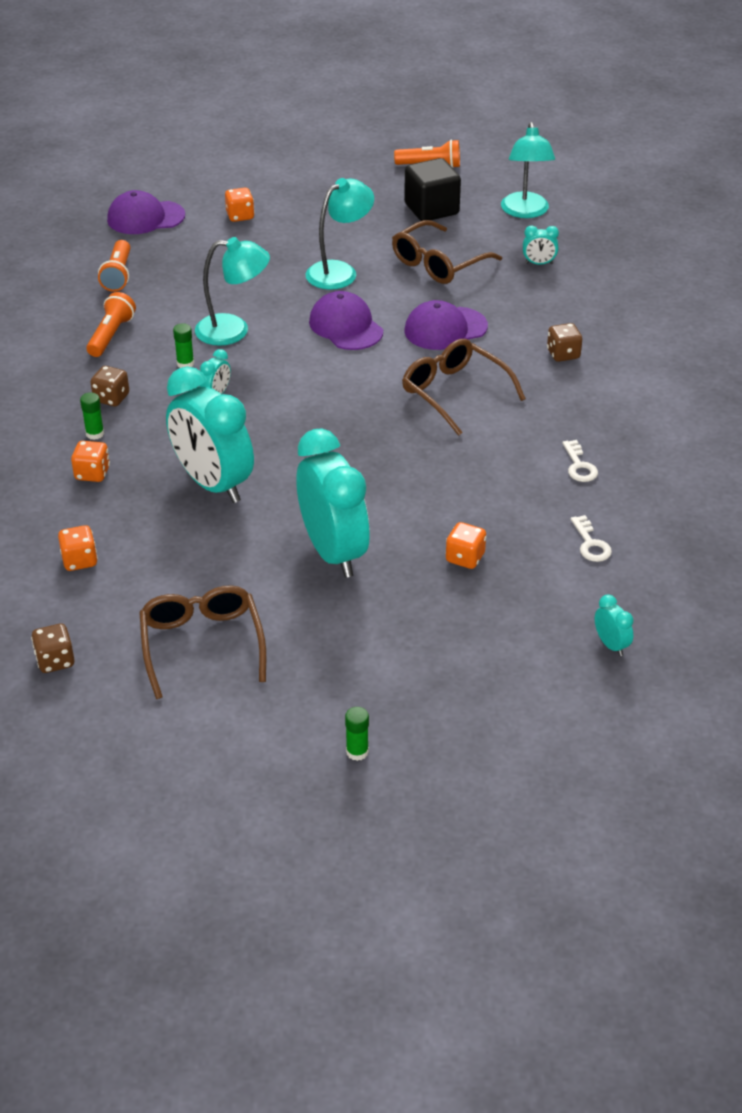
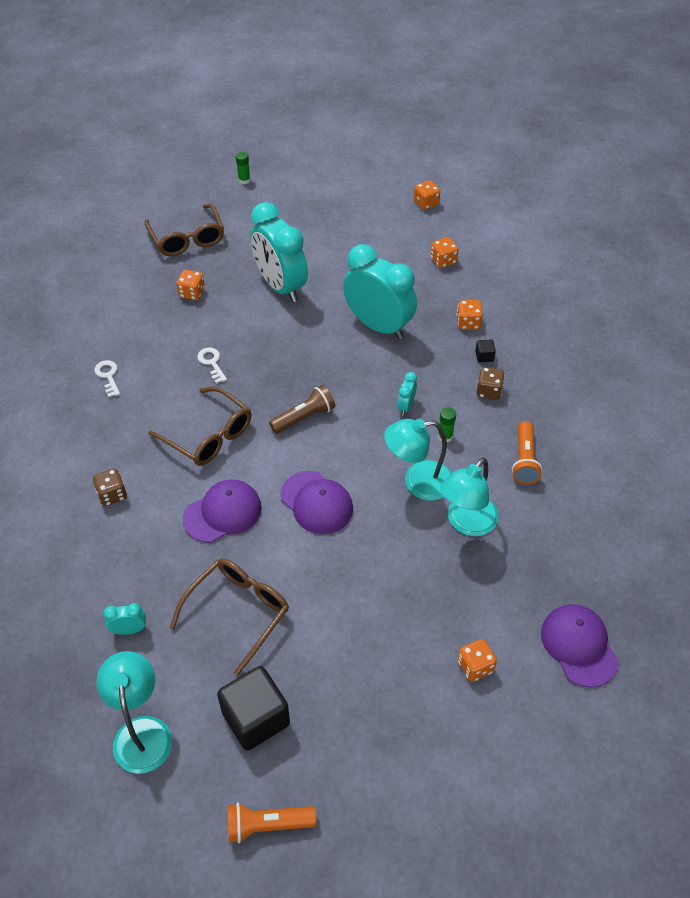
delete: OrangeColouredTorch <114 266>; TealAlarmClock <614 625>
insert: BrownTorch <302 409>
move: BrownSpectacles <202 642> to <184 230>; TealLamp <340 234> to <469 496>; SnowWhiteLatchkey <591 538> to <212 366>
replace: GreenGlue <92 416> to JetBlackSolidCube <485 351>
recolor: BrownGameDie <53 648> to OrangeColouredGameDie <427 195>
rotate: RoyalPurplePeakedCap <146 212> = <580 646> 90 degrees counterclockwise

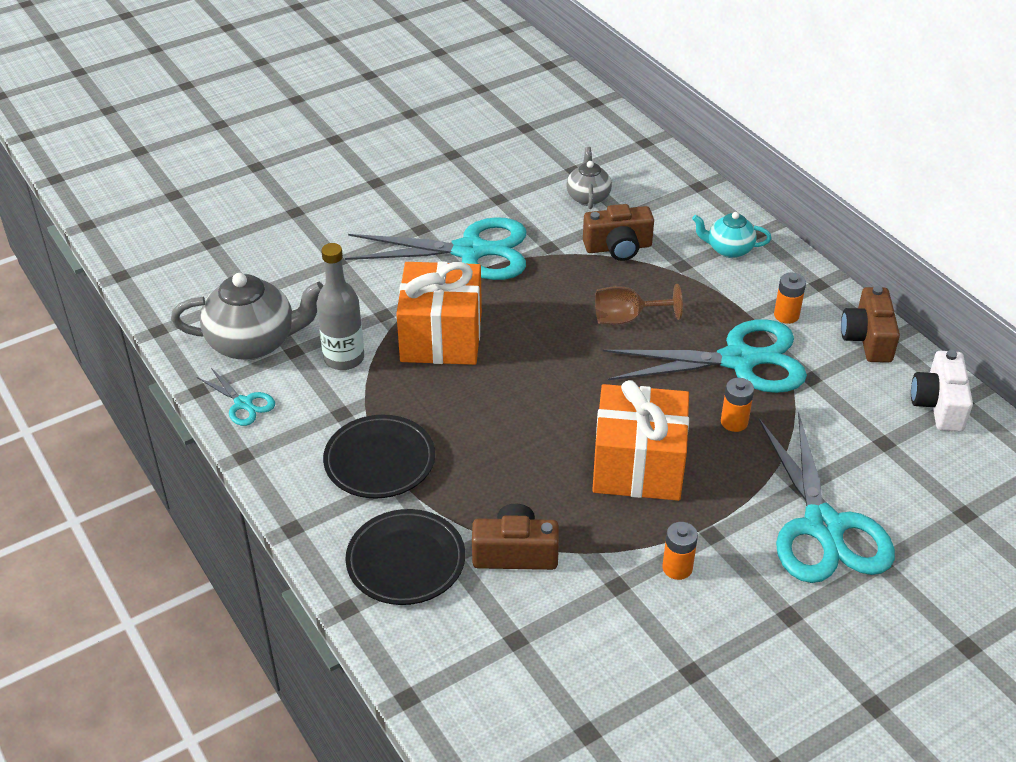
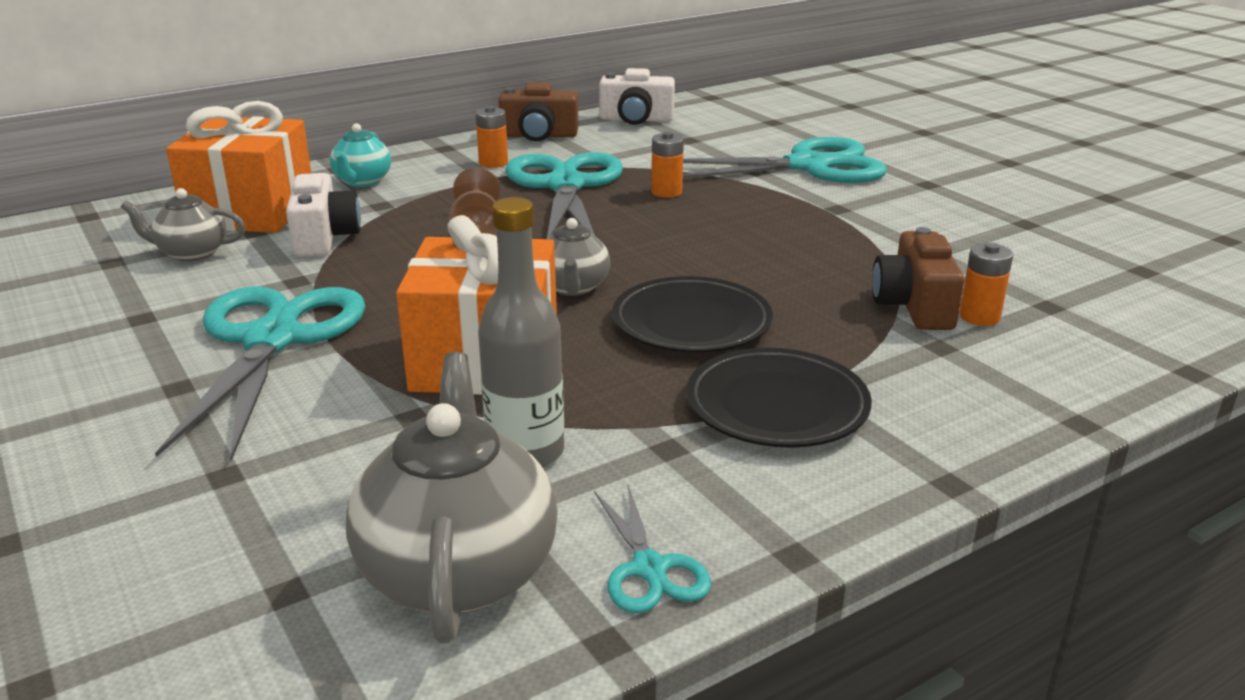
insert: GreyTeapot <579 257>
move: JetBlackPlate <405 557> to <692 314>; OrangeColouredGift <640 440> to <239 167>; OrangeColouredPowerCell <680 551> to <986 284>
recolor: BrownPhotoCamera <618 232> to SnowWhitePhotoCamera <323 215>
rotate: TealPairOfScissors <236 397> = <652 549> 120 degrees clockwise

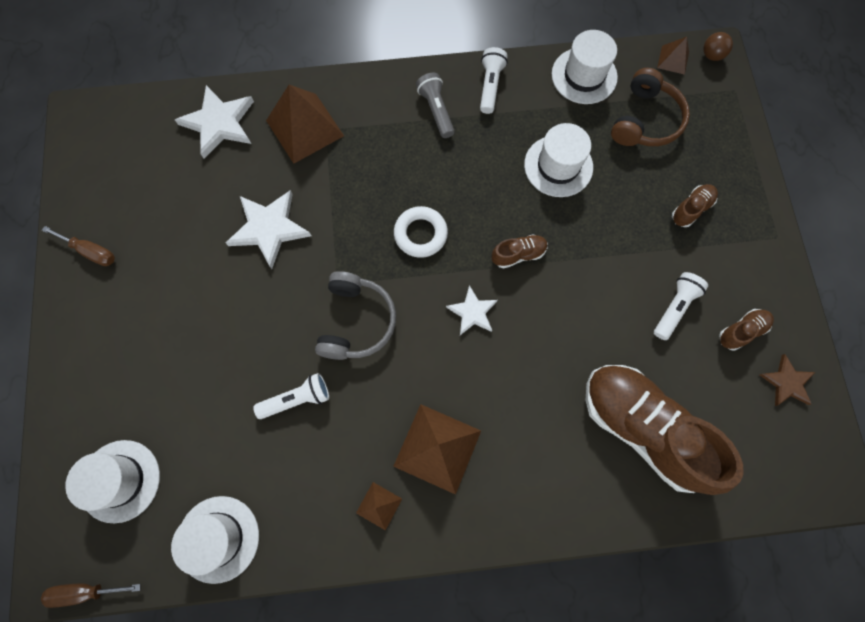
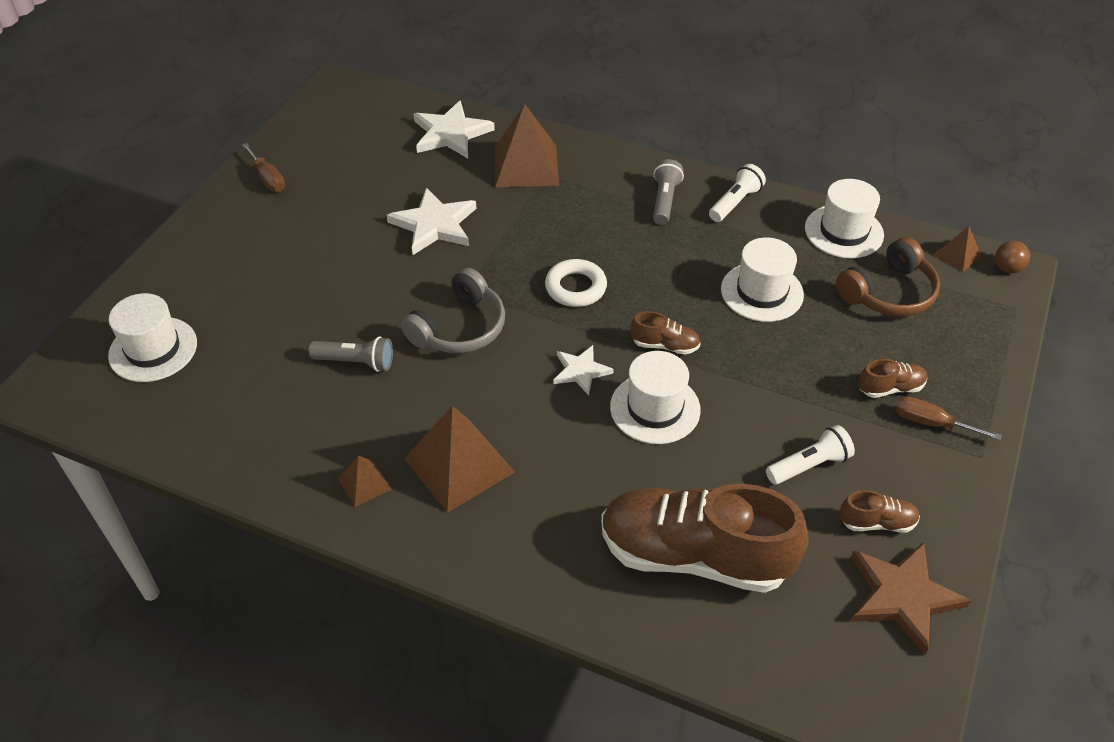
move: BrownScrewdriver <91 595> to <948 418>; SnowWhiteTallHat <215 540> to <655 397>
recolor: SnowWhiteTorch <291 396> to GreyTorch <351 354>
rotate: BrownSneaker <665 430> = <705 538> 60 degrees counterclockwise
resize: BrownFivePointedStar <787 380> = <911 598> x1.67

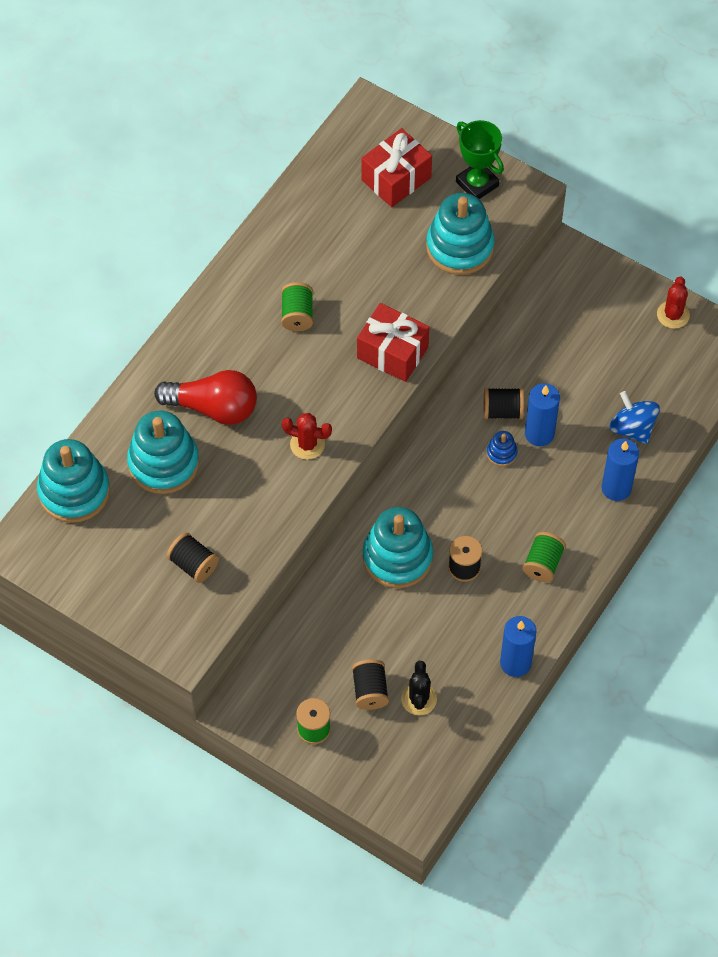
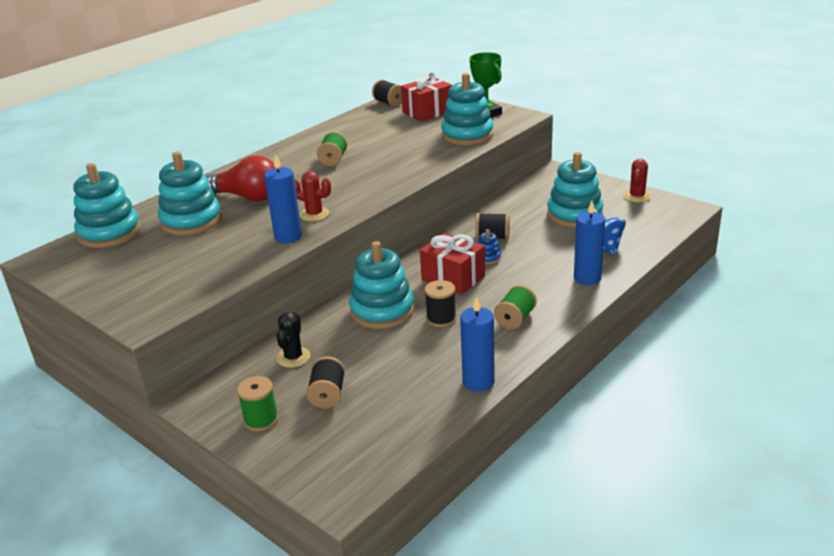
insert: TealStackingToy <575 189>
move: JetBlackSpool <193 557> to <387 93>; RedGift <393 342> to <452 263>; JetBlackCactus <419 688> to <293 340>; CobaltWaxCandle <542 414> to <283 198>

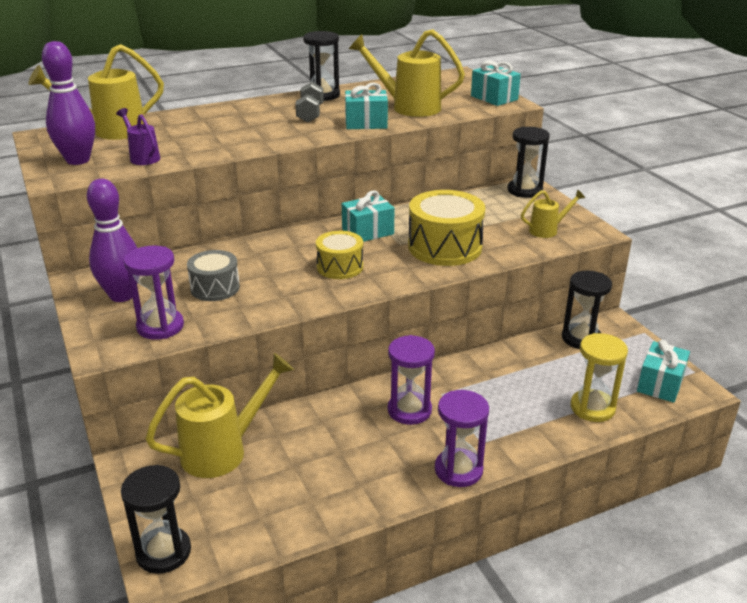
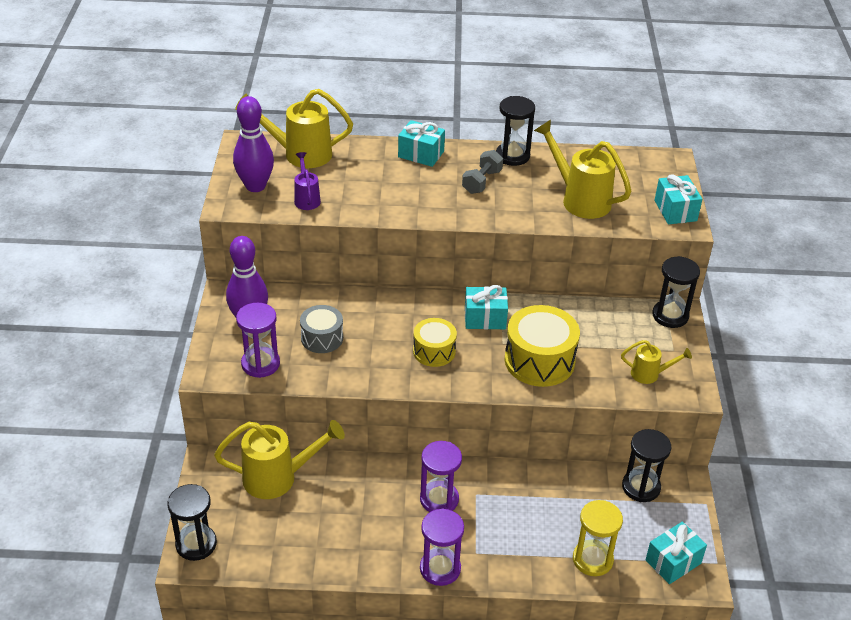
move: TealGift <366 106> to <421 143>

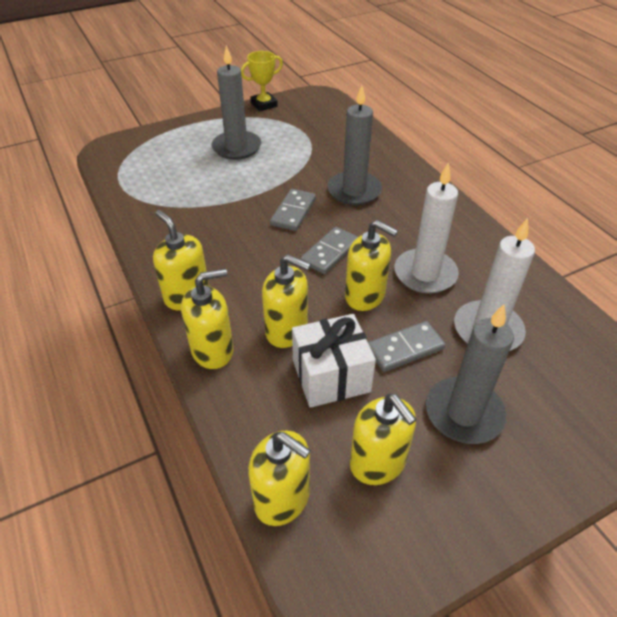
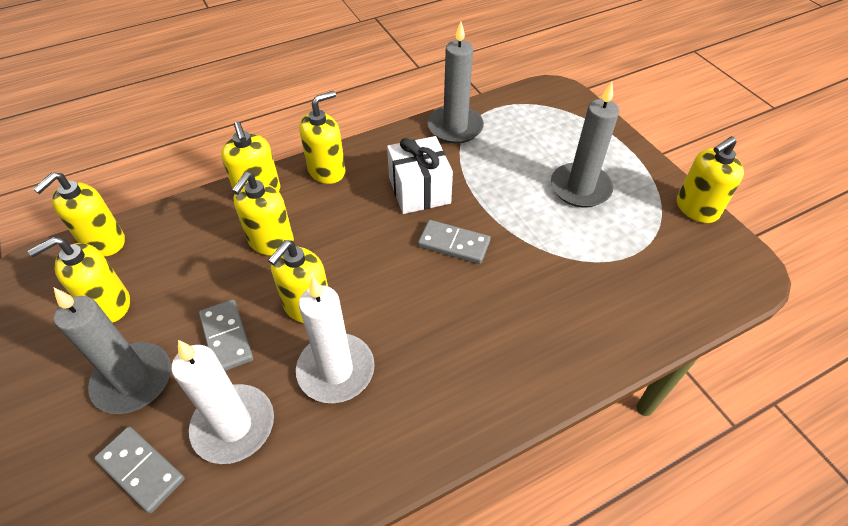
move: SnowWhiteGift <334 361> to <420 175>; GreyDomino <329 250> to <139 469>; GreyWaxCandle <354 145> to <455 82>
replace: GoldenTrophy <262 81> to GoldenSoapPump <710 179>

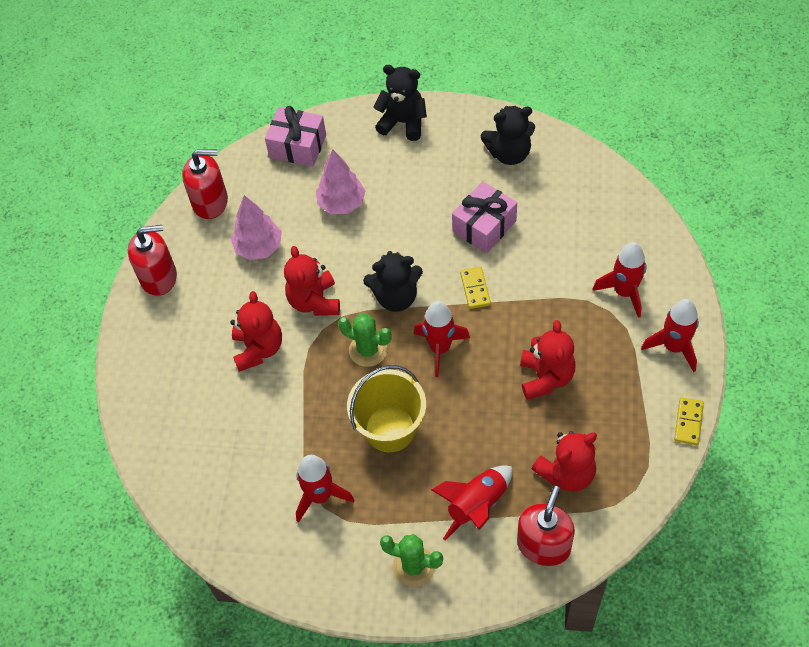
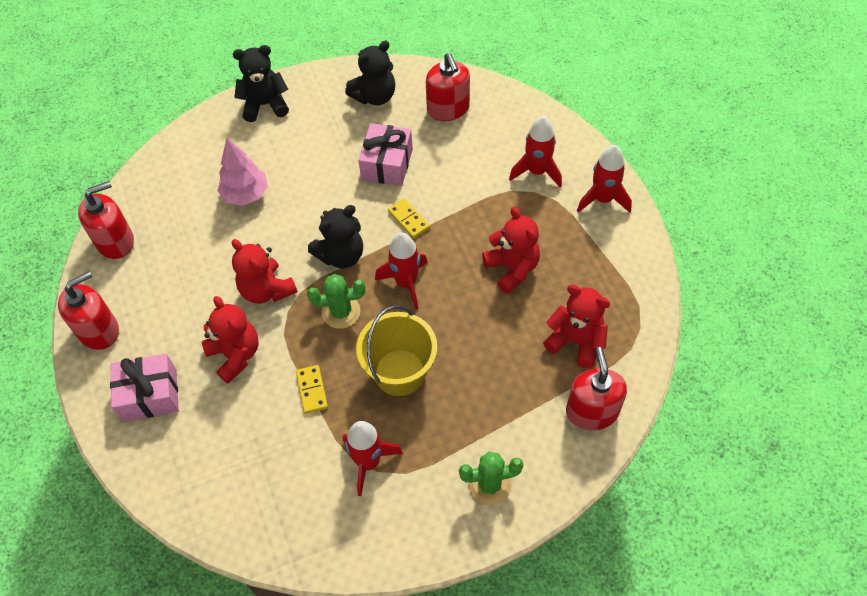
delete: PinkToyTree <256 227>; RedToyRocket <471 502>
insert: RedSoapPump <448 87>
move: PinkGift <295 136> to <144 388>; GoldenDomino <689 421> to <312 389>
rotate: RedTeddyBear <564 461> = <576 326> 90 degrees counterclockwise

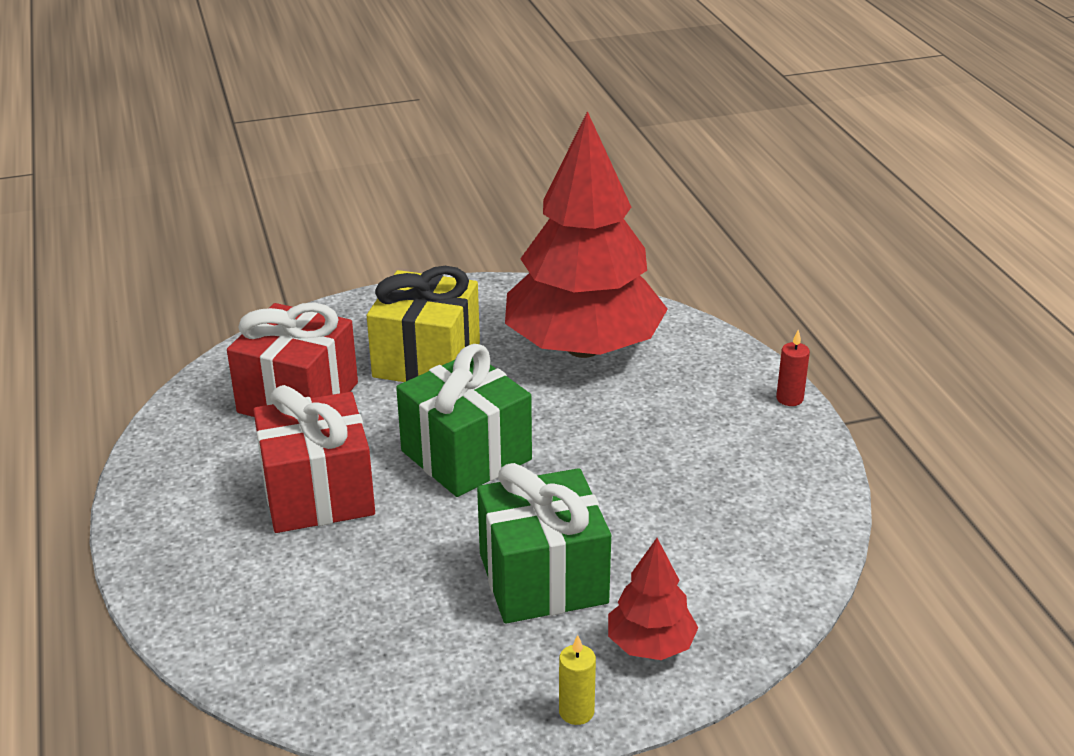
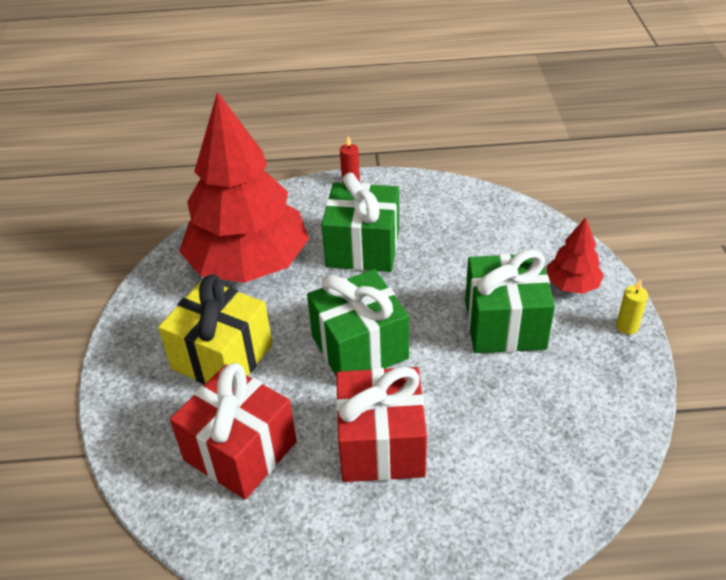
insert: GreenGift <360 222>

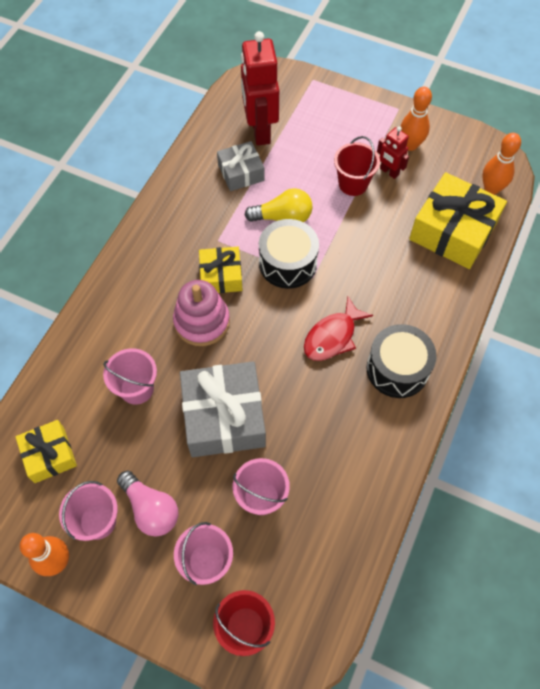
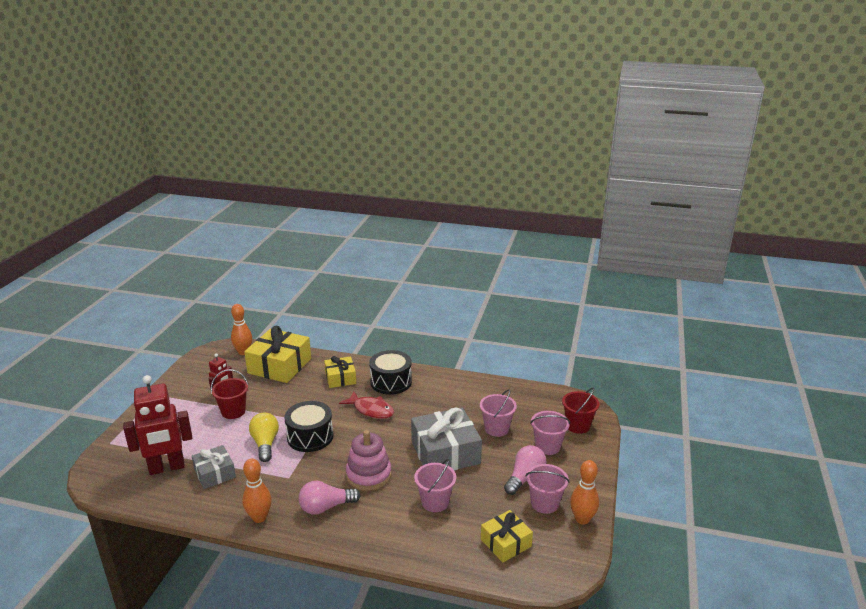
insert: PinkBulb <329 498>
move: GoldenGift <220 270> to <340 372>; OrangeColouredBowlingPin <416 119> to <256 491>

